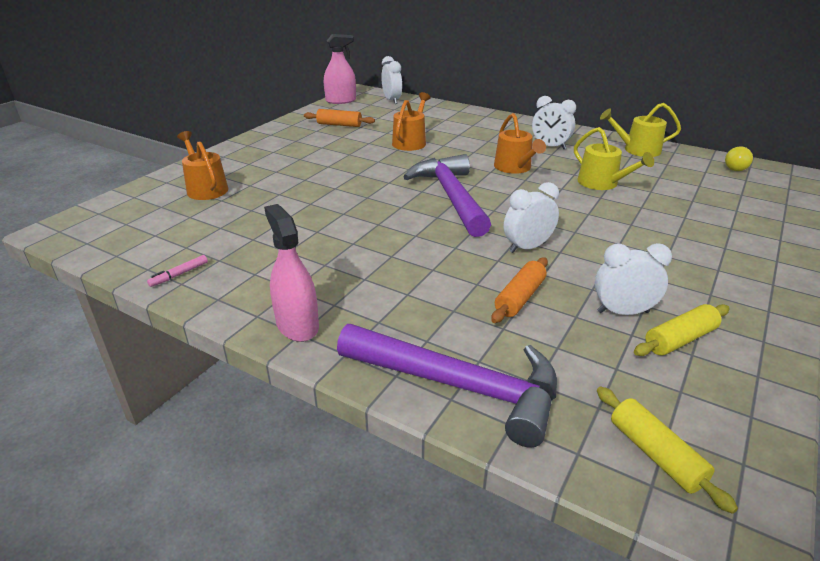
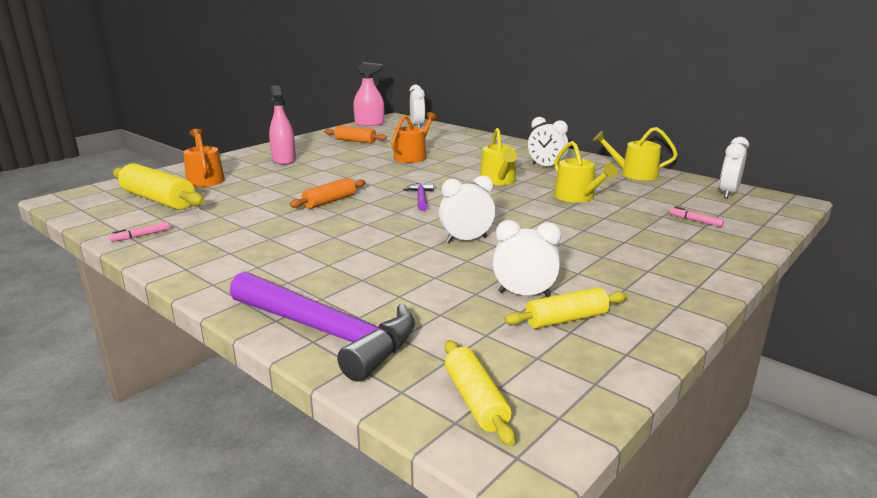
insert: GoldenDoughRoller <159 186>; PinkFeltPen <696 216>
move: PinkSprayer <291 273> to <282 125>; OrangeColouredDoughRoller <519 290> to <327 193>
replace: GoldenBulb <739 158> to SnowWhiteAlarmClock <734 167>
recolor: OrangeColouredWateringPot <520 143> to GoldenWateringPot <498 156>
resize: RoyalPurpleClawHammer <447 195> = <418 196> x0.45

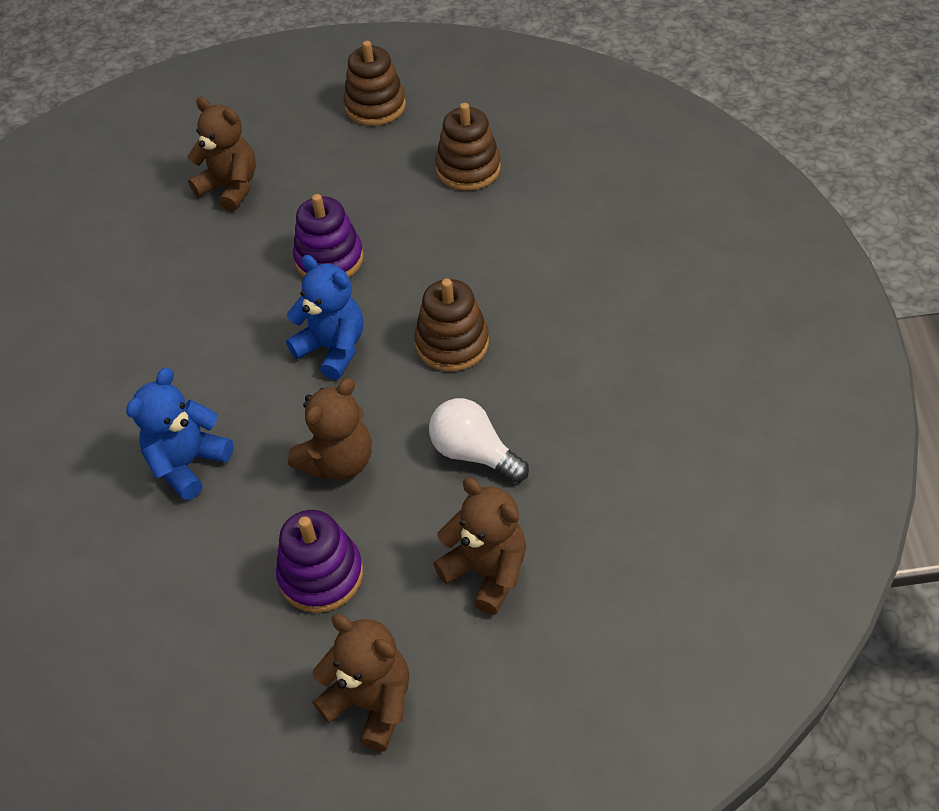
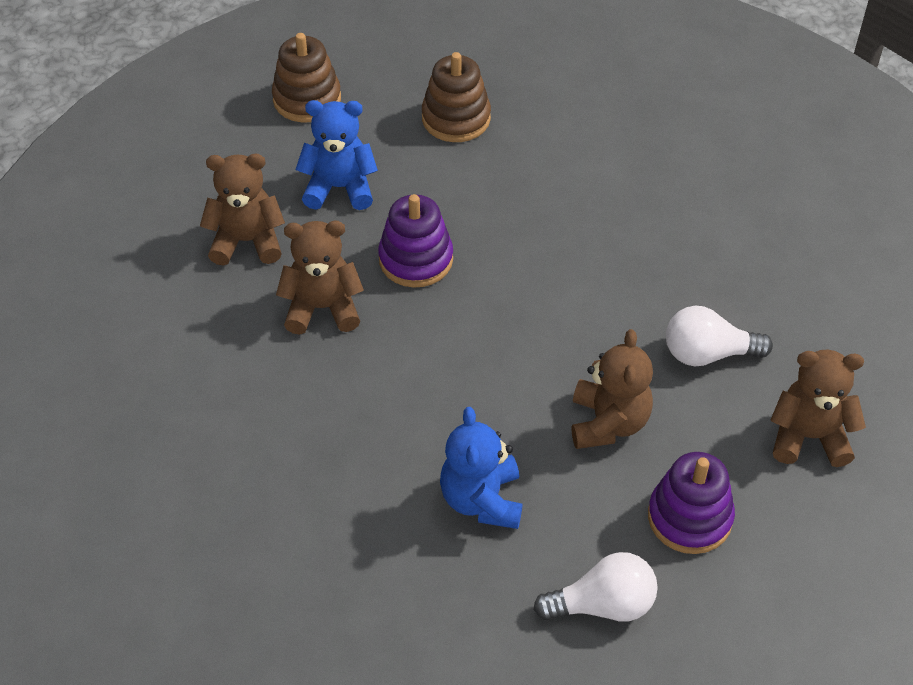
delete: BrownStackingToy <451 325>
insert: SnowWhiteBulb <596 587>
move: CobaltTeddyBear <324 317> to <336 155>; BrownTeddyBear <360 682> to <320 278>

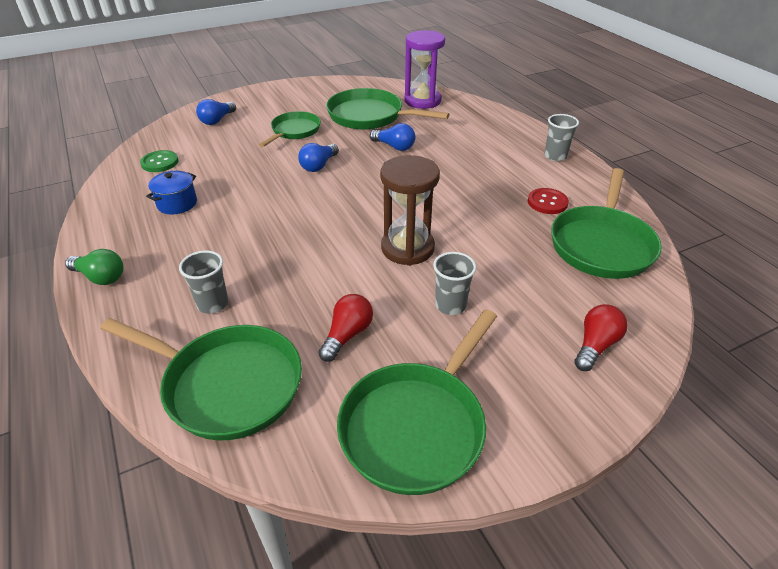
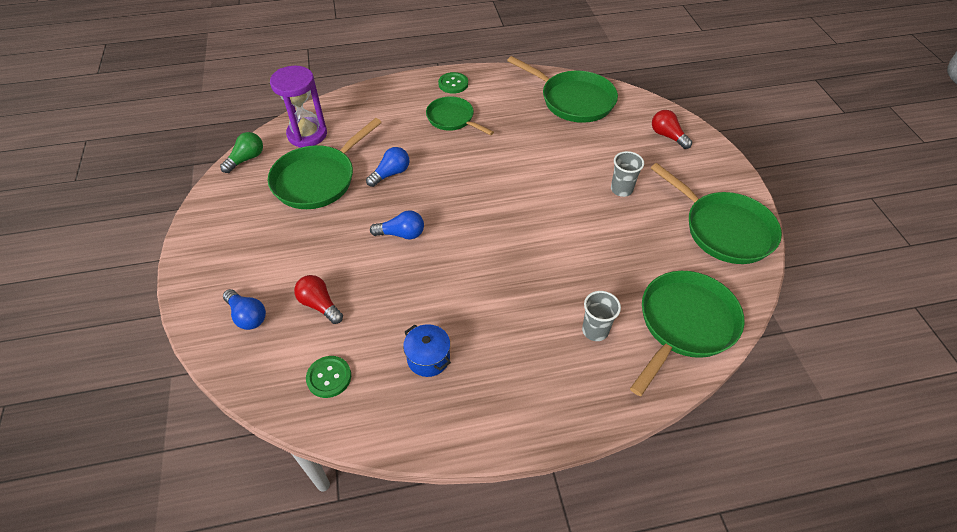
delete: BrownHourglass <410 210>; RedSewingButton <548 201>
move: GreenBulb <94 267> to <241 152>; GreenFryingPan <290 129> to <460 115>; RedBulb <346 328> to <318 299>
replace: GreyTumbler <561 137> to GreenSewingButton <453 83>
rotate: CobaltBulb <318 157> = <397 224> 45 degrees counterclockwise

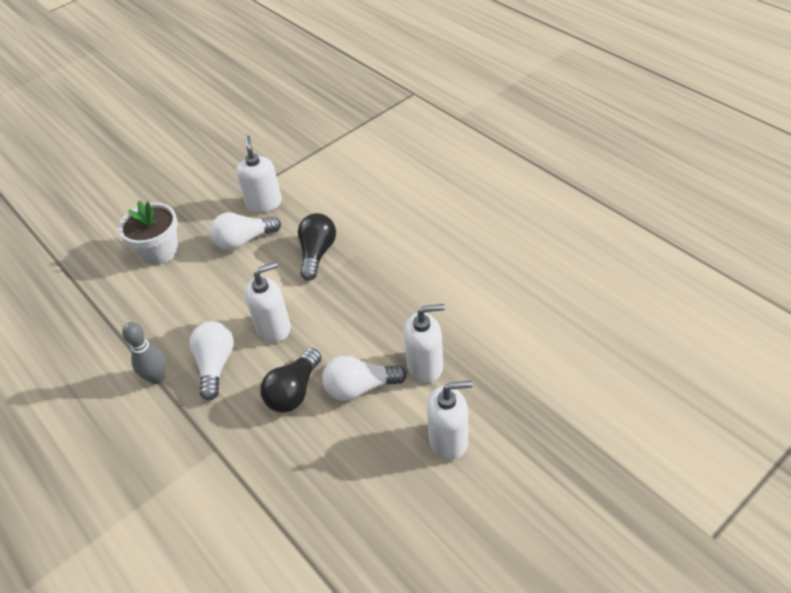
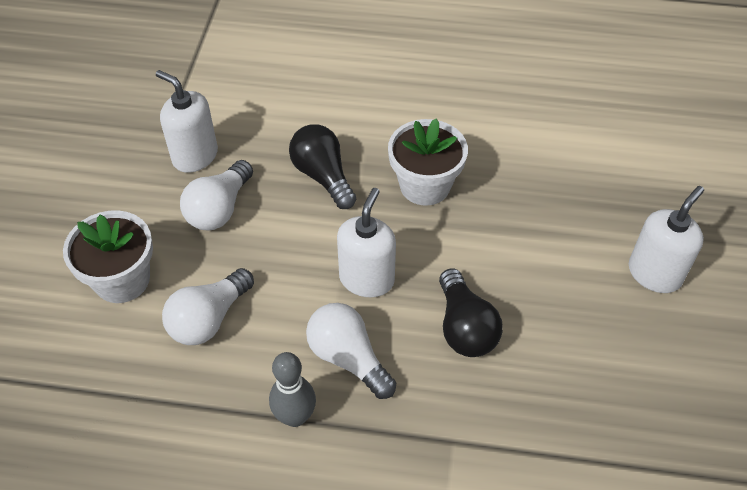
delete: SnowWhiteSoapPump <424 343>
insert: SnowWhitePlantPot <428 162>
move: SnowWhiteBulb <364 378> to <208 306>

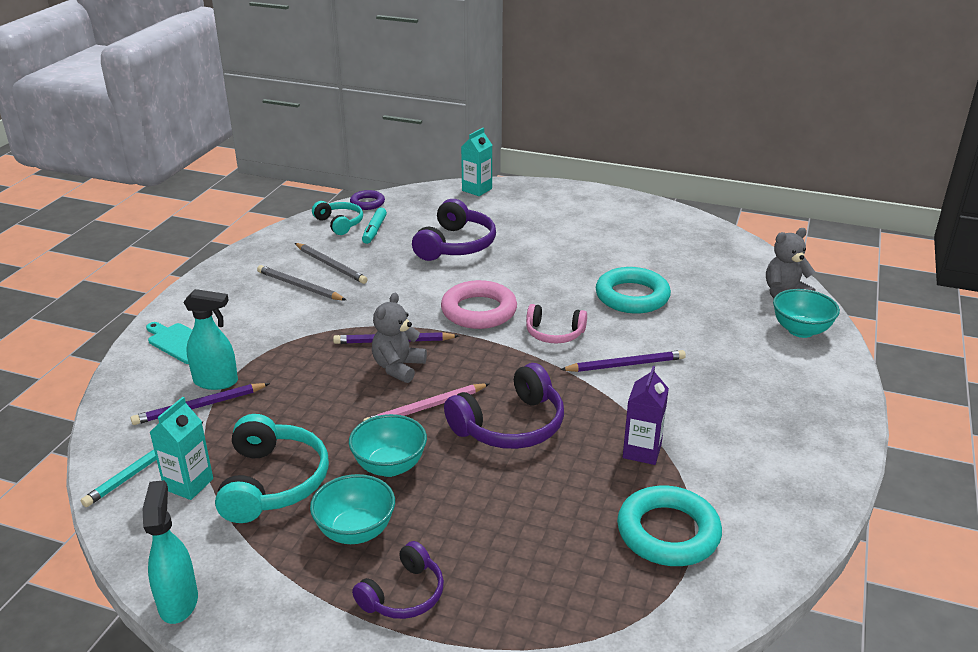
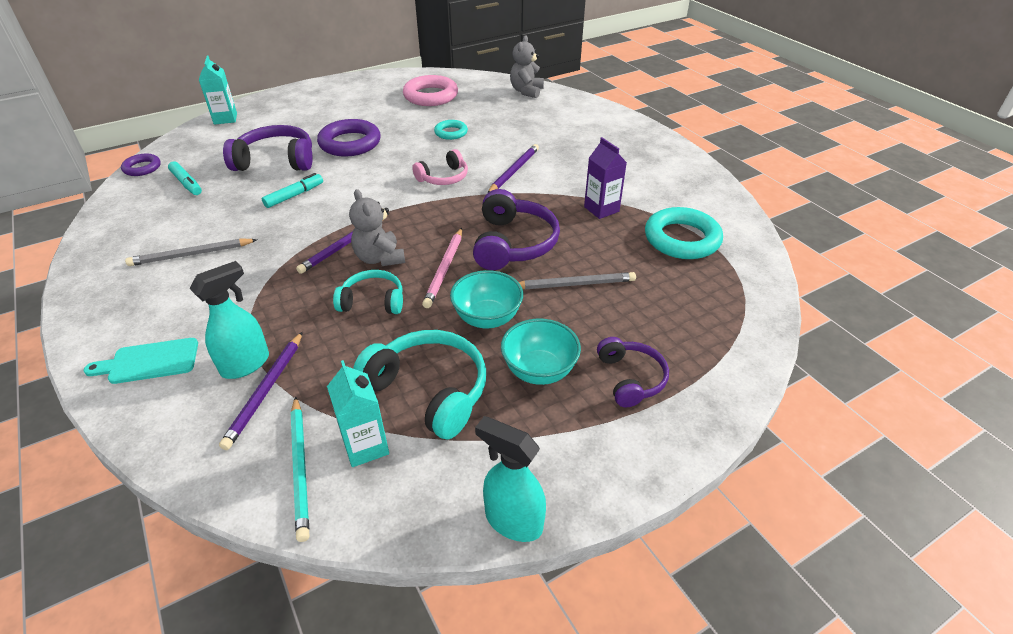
delete: TealBowl <806 313>
insert: TealFeltPen <292 190>; RoyalPurpleTorus <349 137>
move: GreyPencil <331 263> to <577 280>; TealHeadset <337 218> to <368 292>; PinkTorus <479 304> to <430 90>
rotate: RoyalPurpleHeadset <454 230> = <268 148> 60 degrees counterclockwise
resize: TealTorus <633 290> = <451 130> x0.55

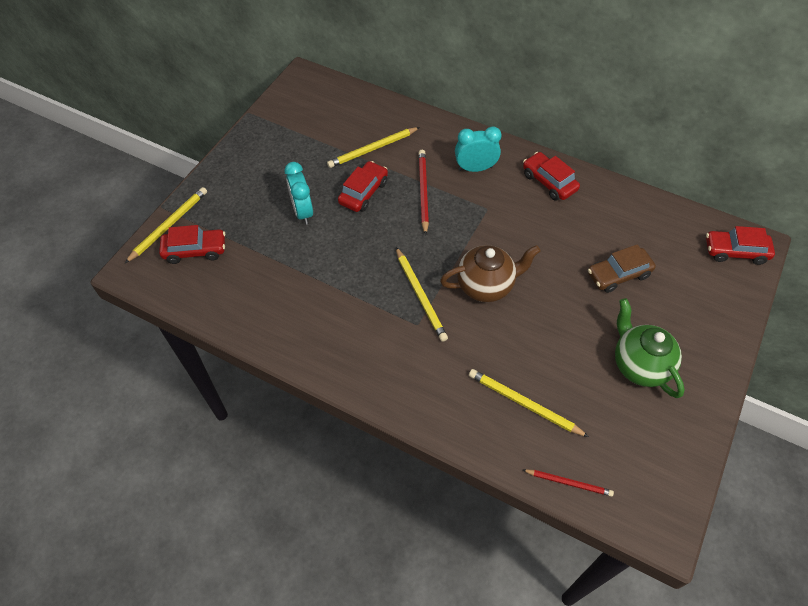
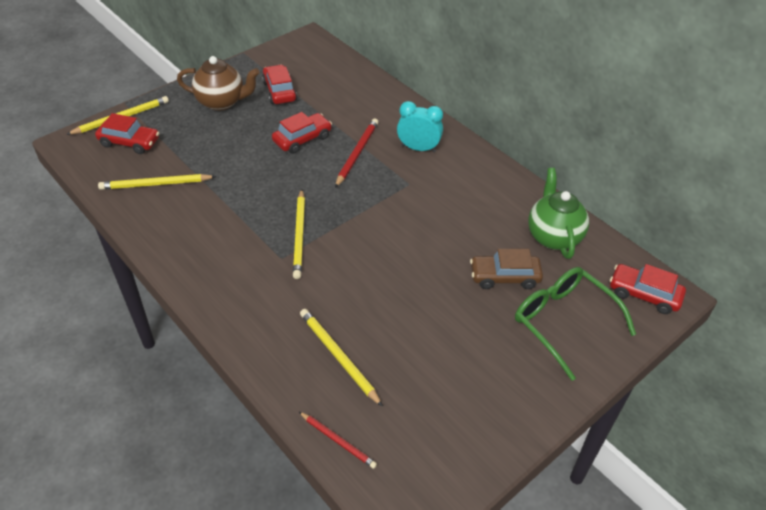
delete: TealAlarmClock <299 193>
insert: GreenSpectacles <575 324>
move: GoldenPencil <373 147> to <157 182>; BrownTeapot <490 273> to <218 83>; RedAutomobile <551 176> to <279 84>; GreenTeapot <650 348> to <558 213>

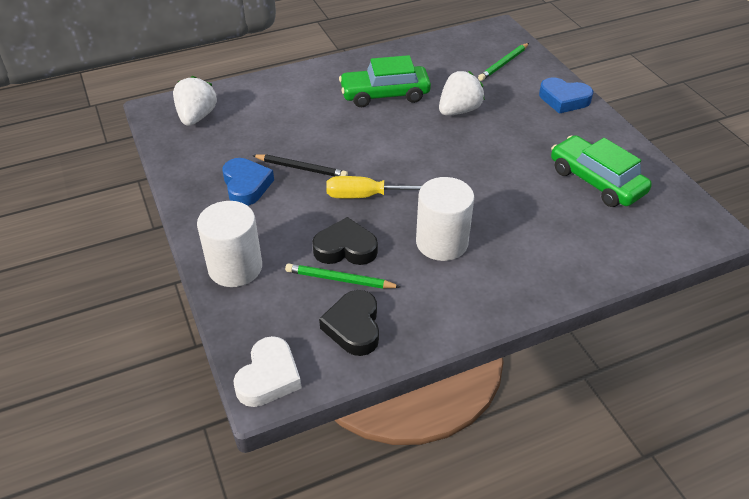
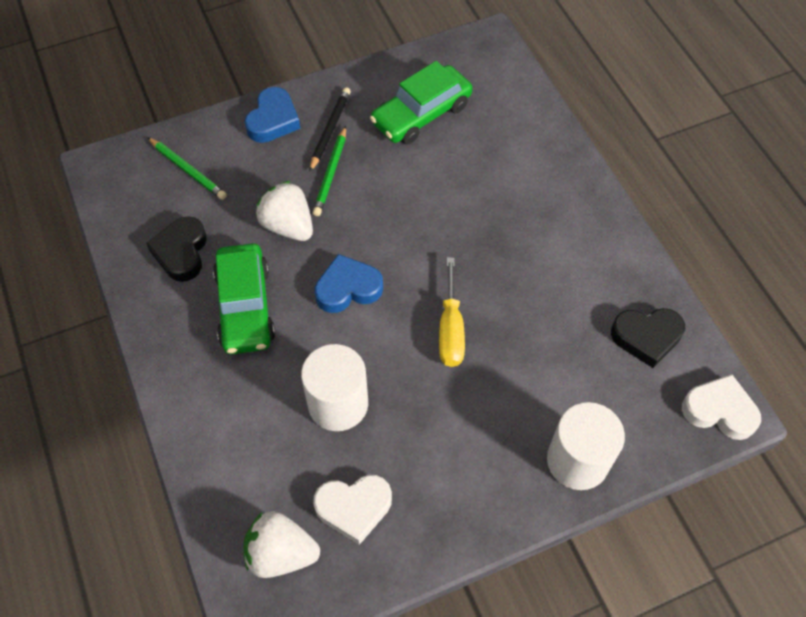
insert: SnowWhiteLoveHeart <352 510>
move: CobaltLoveHeart <248 182> to <349 283>; JetBlackPencil <300 165> to <330 129>; GreenPencil <342 276> to <329 171>; JetBlackLoveHeart <345 241> to <176 249>; SnowWhiteSolidCylinder <445 219> to <334 387>

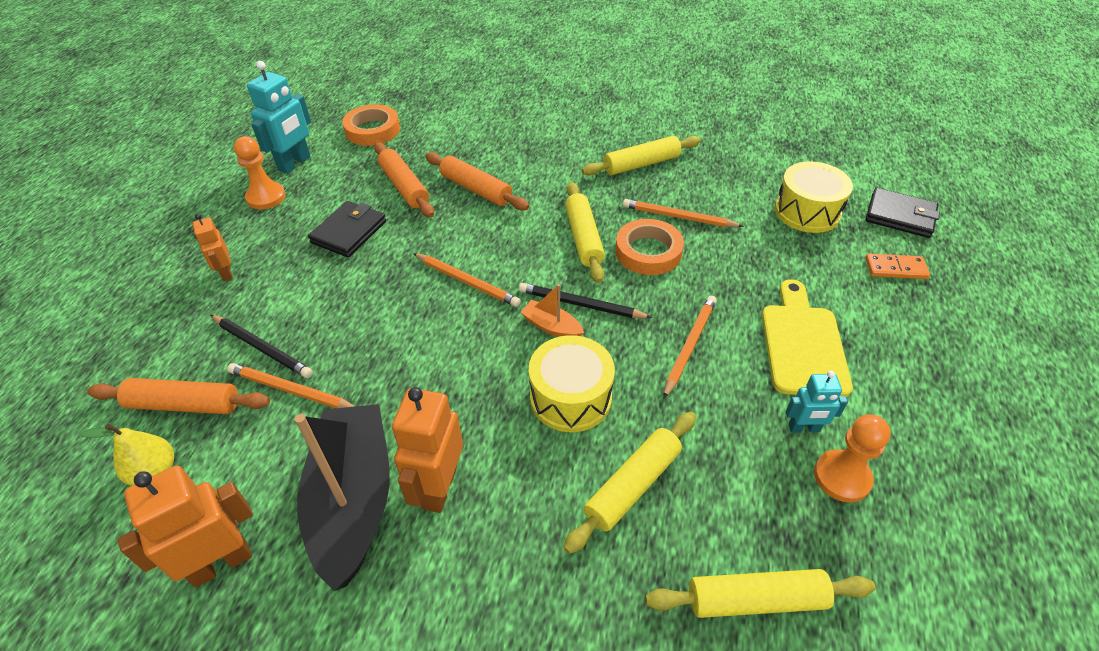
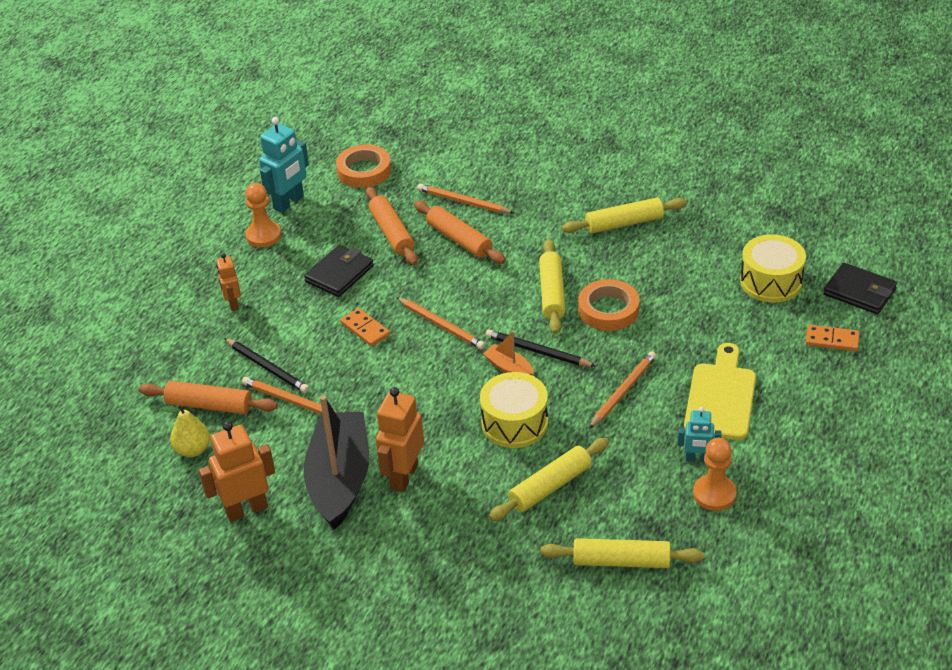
insert: OrangeColouredDomino <365 327>
move: OrangeColouredPencil <683 213> to <465 198>

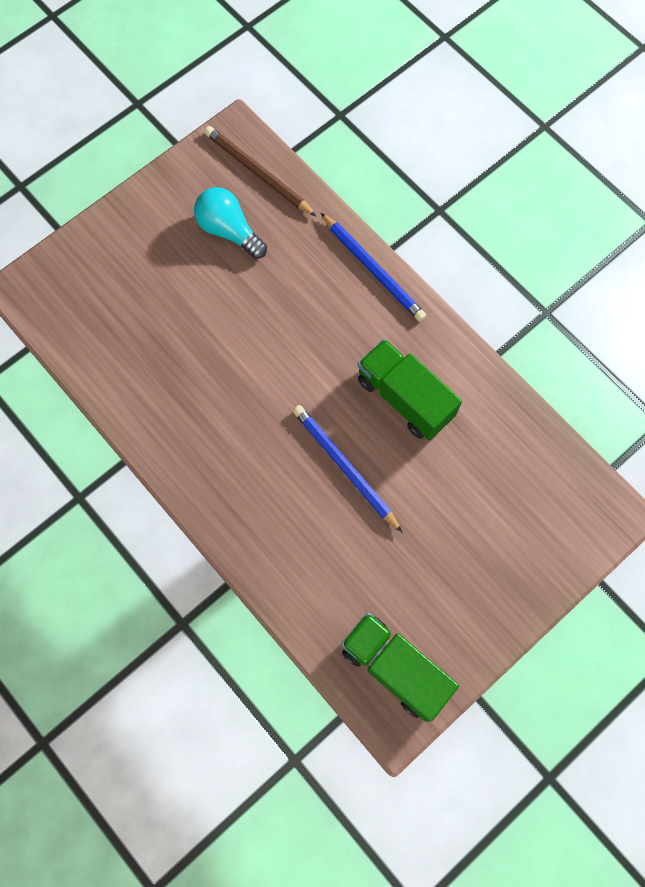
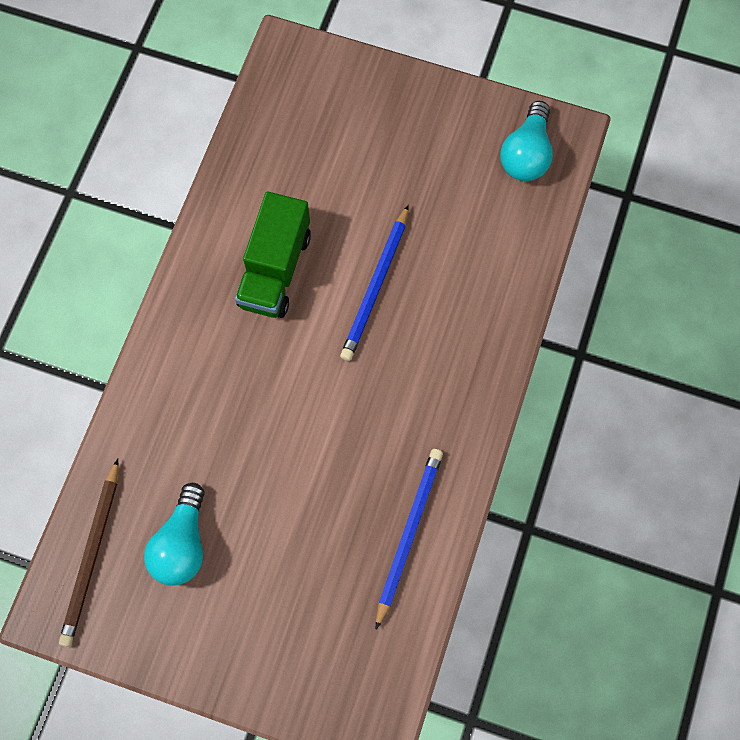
move: CobaltPencil <373 267> to <409 539>
replace: GreenLorry <400 667> to TealBulb <526 141>

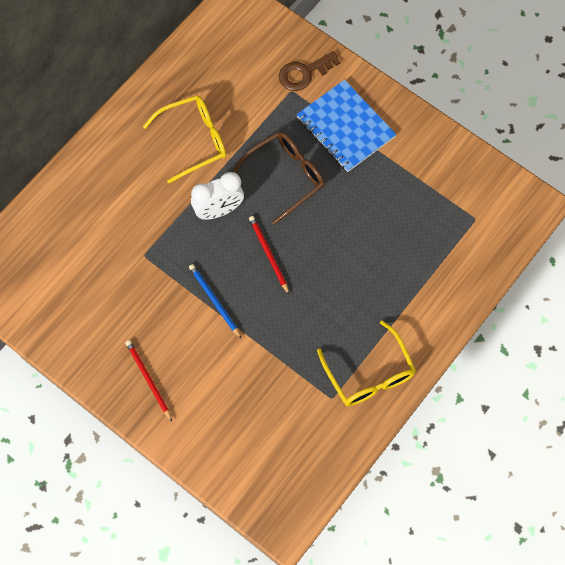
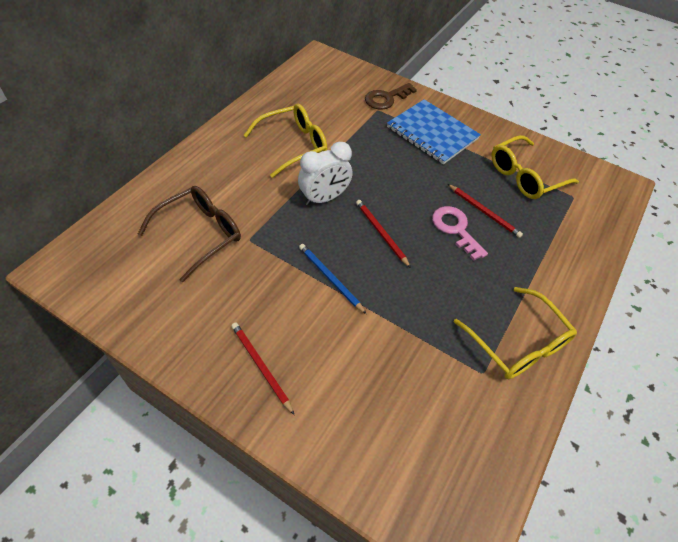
insert: PinkLatchkey <460 233>; RedPencil <485 211>; GoldenSpectacles <535 167>
move: BrownSpectacles <278 178> to <189 234>

